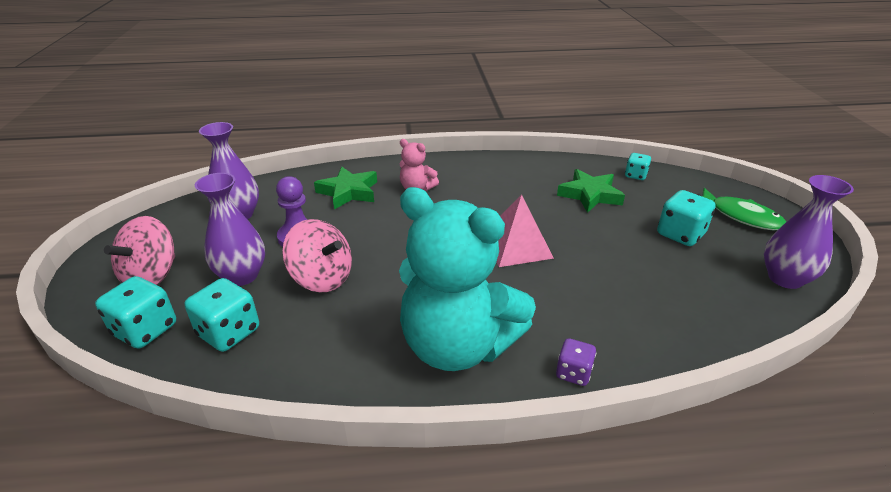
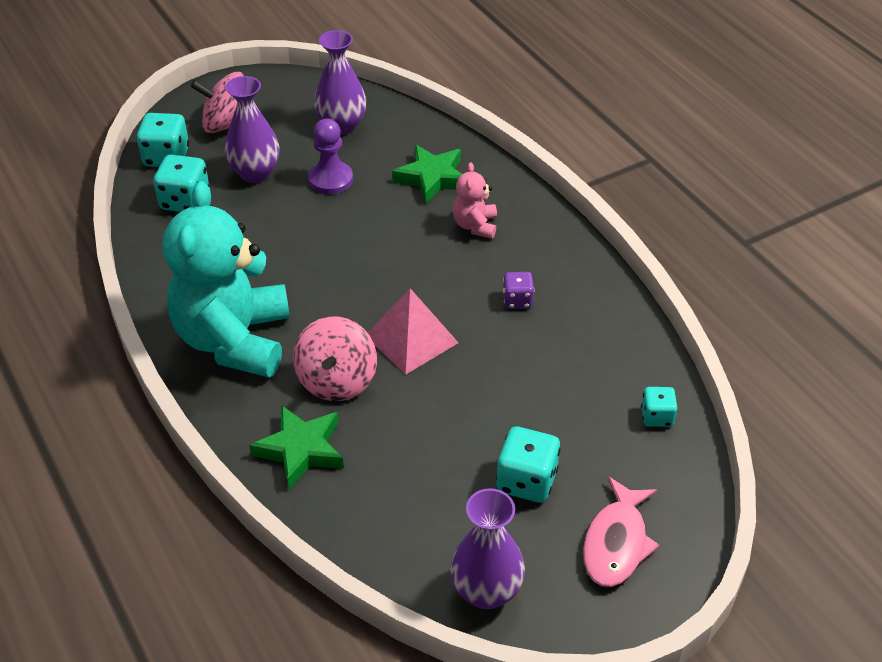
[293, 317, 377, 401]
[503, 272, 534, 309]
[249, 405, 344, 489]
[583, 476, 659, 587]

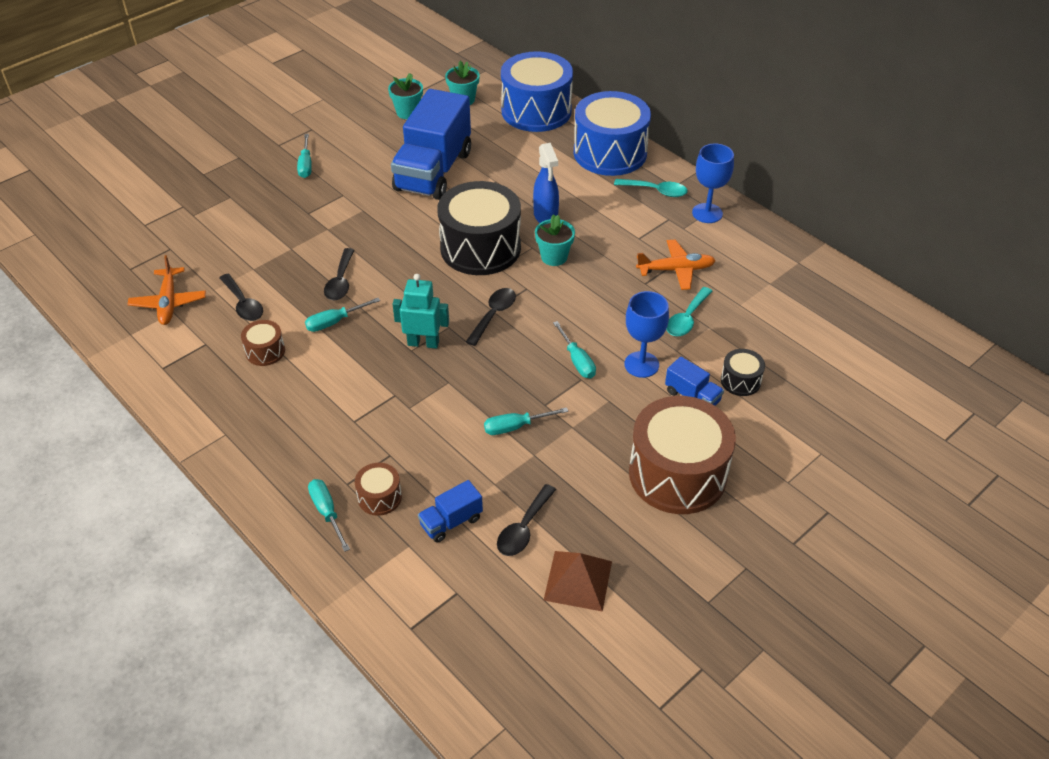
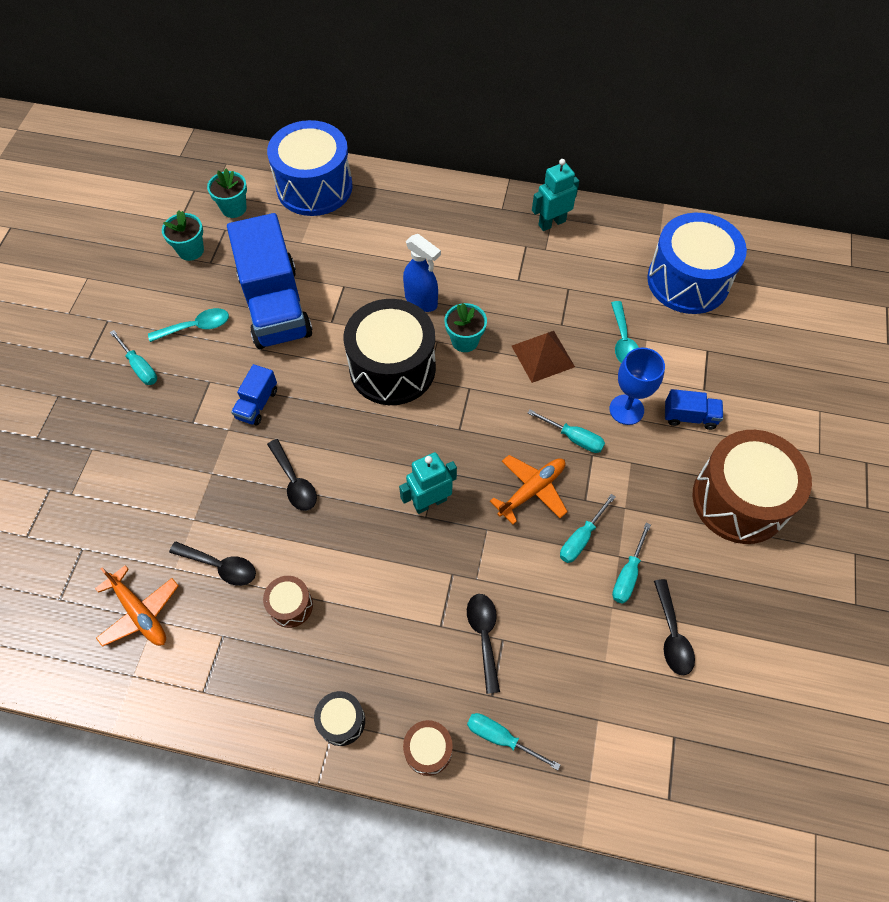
[612, 523, 651, 604]
[403, 720, 453, 776]
[231, 364, 277, 425]
[467, 594, 500, 694]
[512, 331, 575, 383]
[647, 213, 747, 314]
[148, 308, 229, 342]
[490, 455, 568, 525]
[314, 691, 365, 746]
[532, 159, 579, 231]

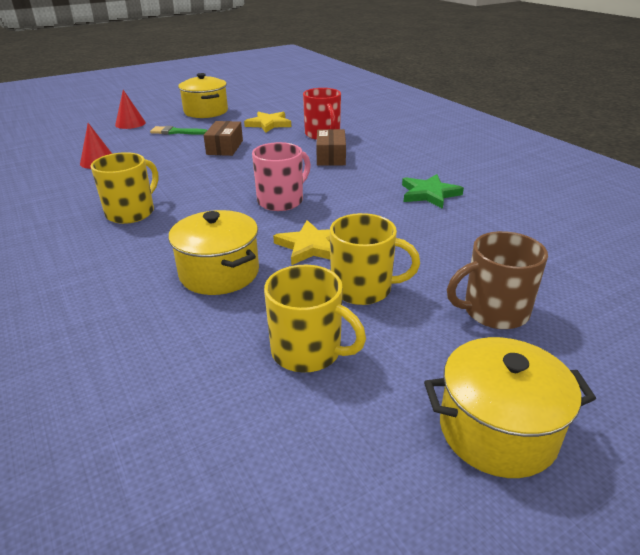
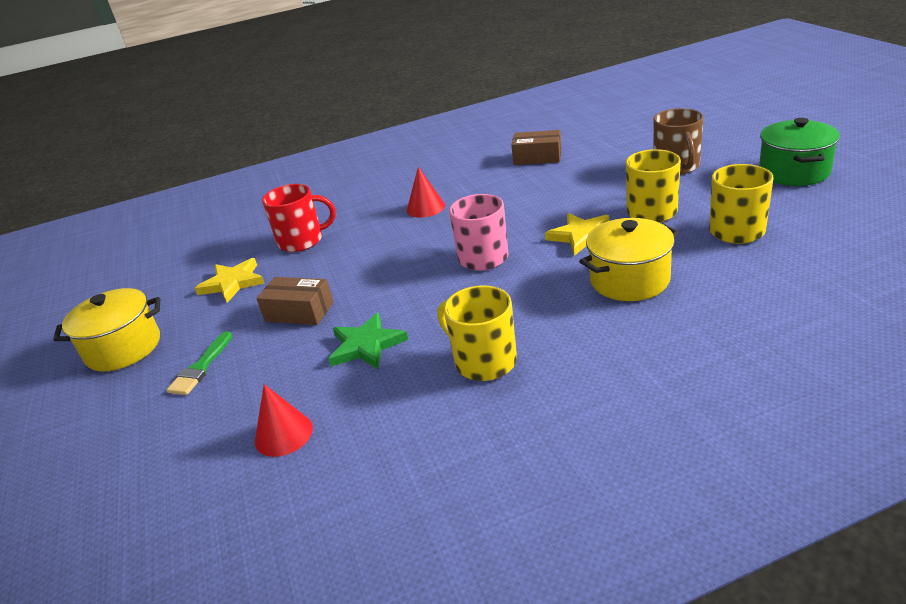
[407, 167, 445, 218]
[511, 130, 562, 165]
[328, 313, 408, 369]
[759, 118, 840, 186]

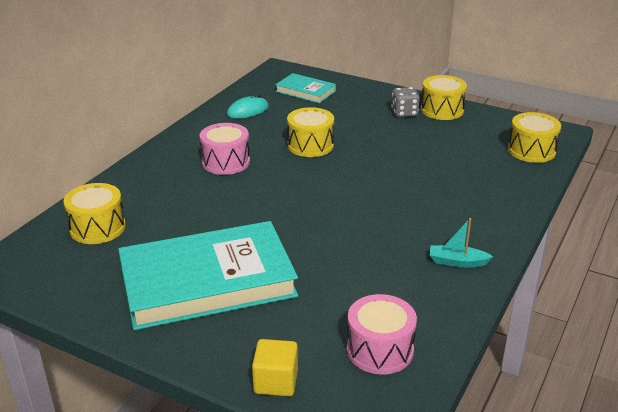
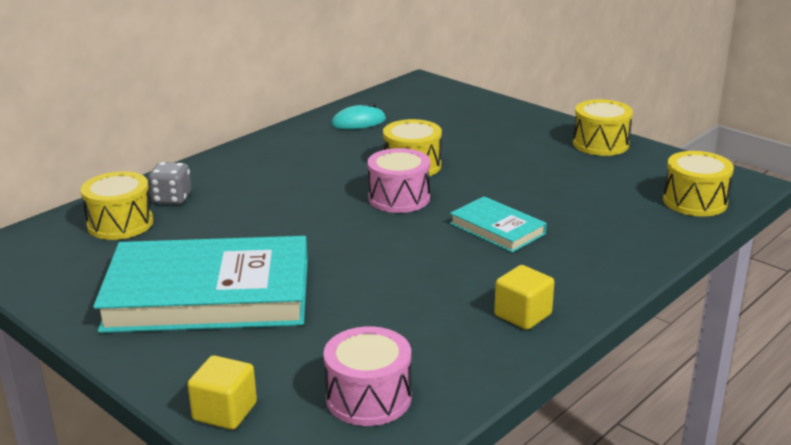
[367, 148, 430, 213]
[450, 196, 547, 253]
[148, 162, 191, 204]
[494, 265, 554, 330]

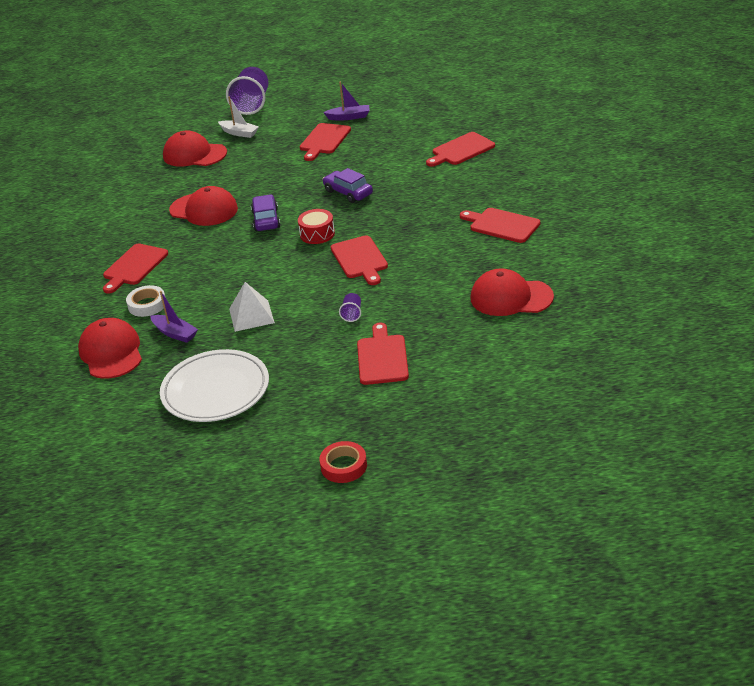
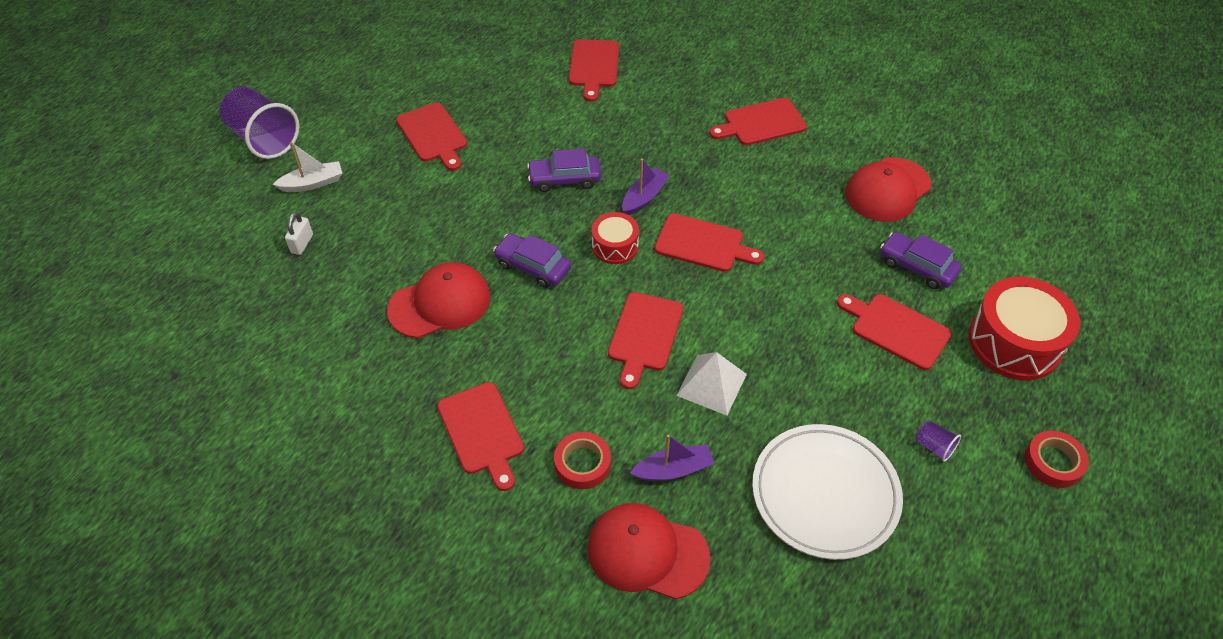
[608, 292, 683, 389]
[880, 232, 962, 289]
[969, 277, 1080, 381]
[622, 159, 670, 215]
[916, 420, 961, 462]
[285, 212, 313, 255]
[554, 432, 611, 489]

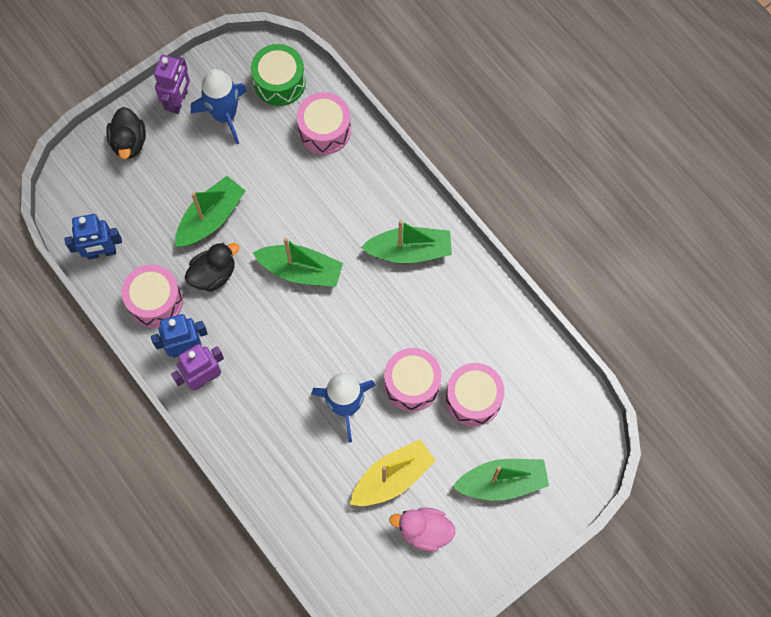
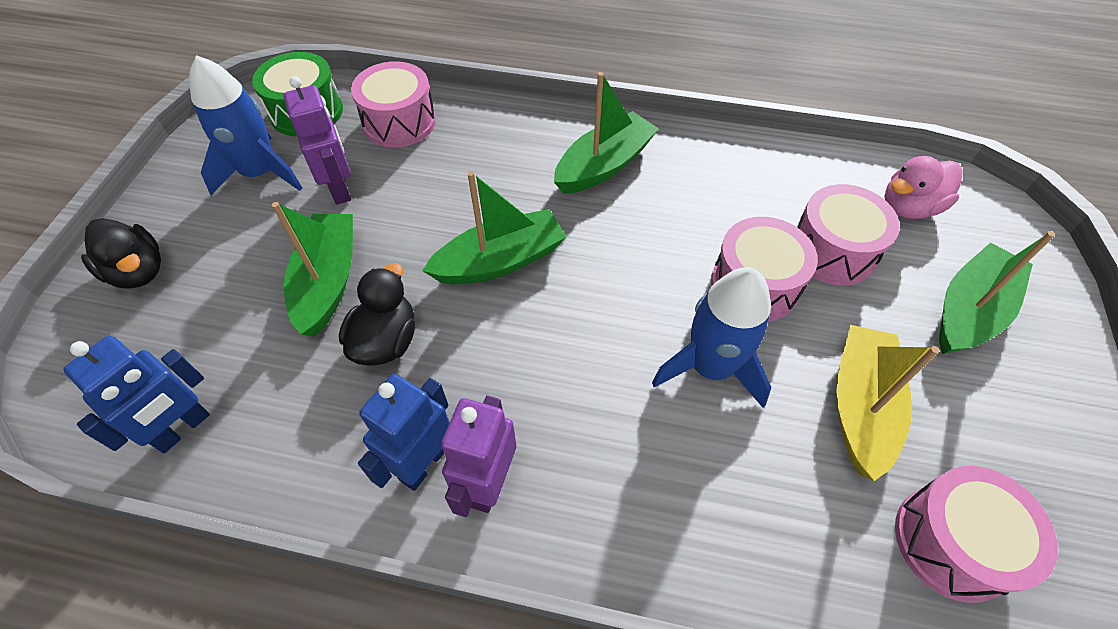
[895, 466, 1058, 603]
[284, 76, 351, 205]
[884, 156, 963, 219]

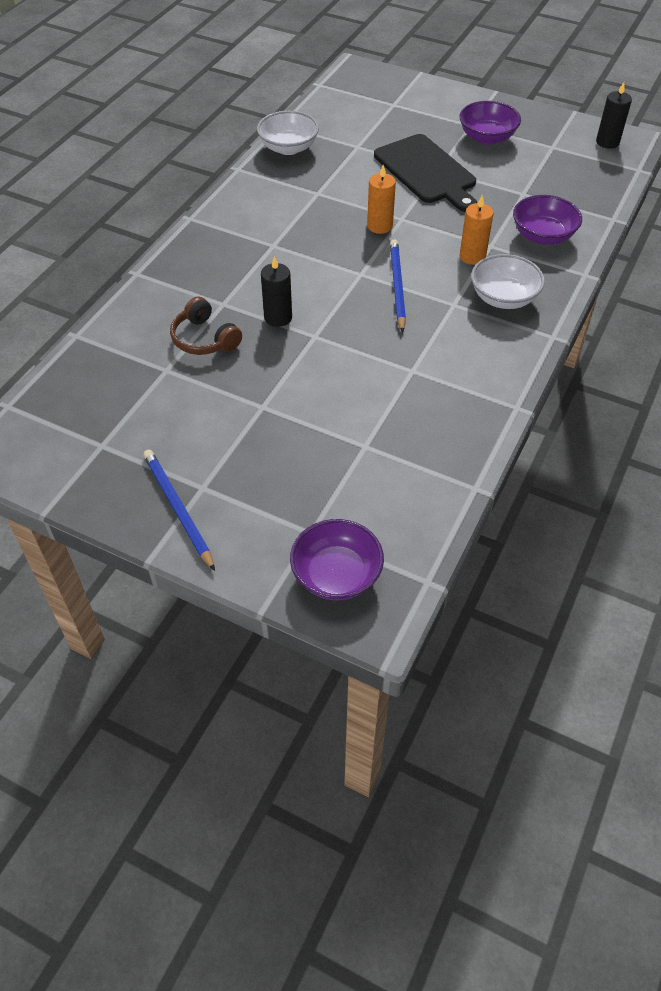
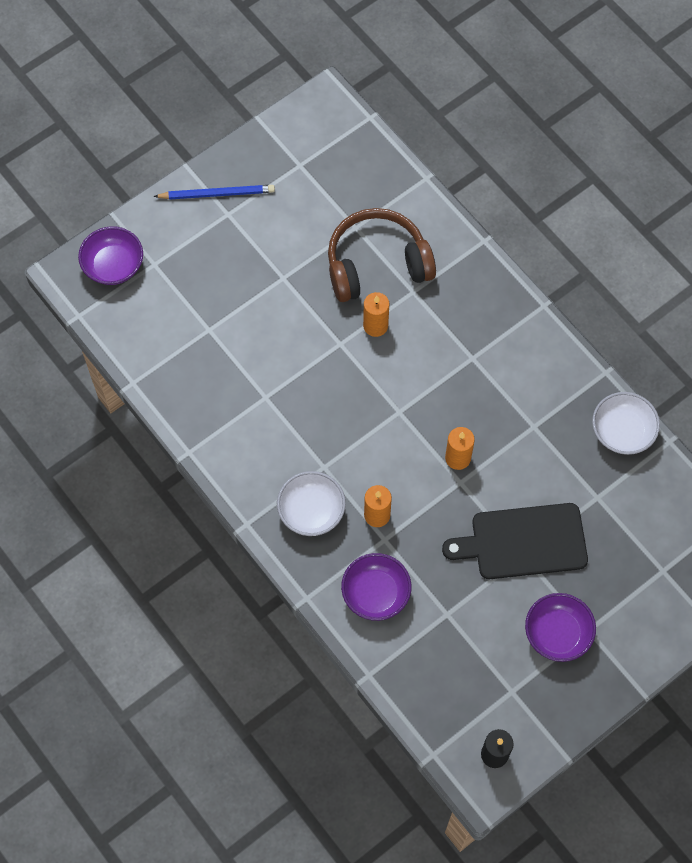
[390, 239, 406, 333] (first image)
[363, 292, 389, 337]
[328, 208, 436, 302]

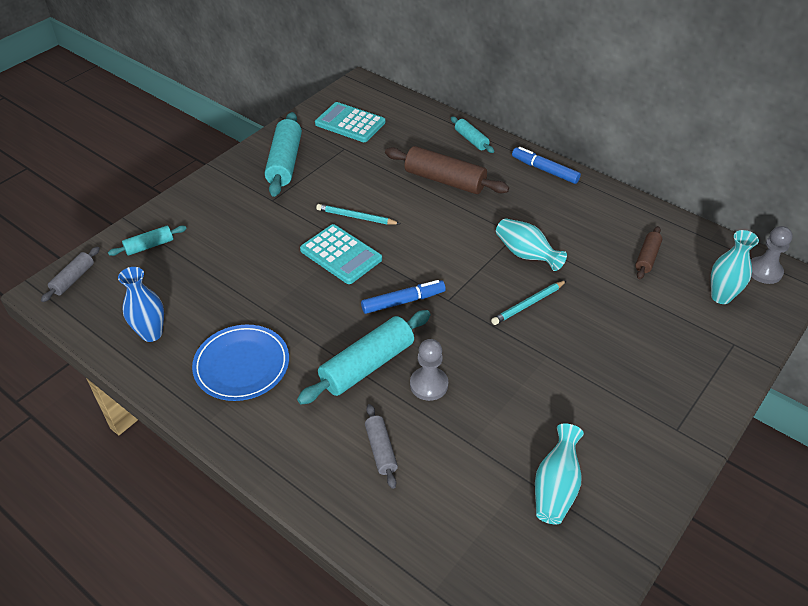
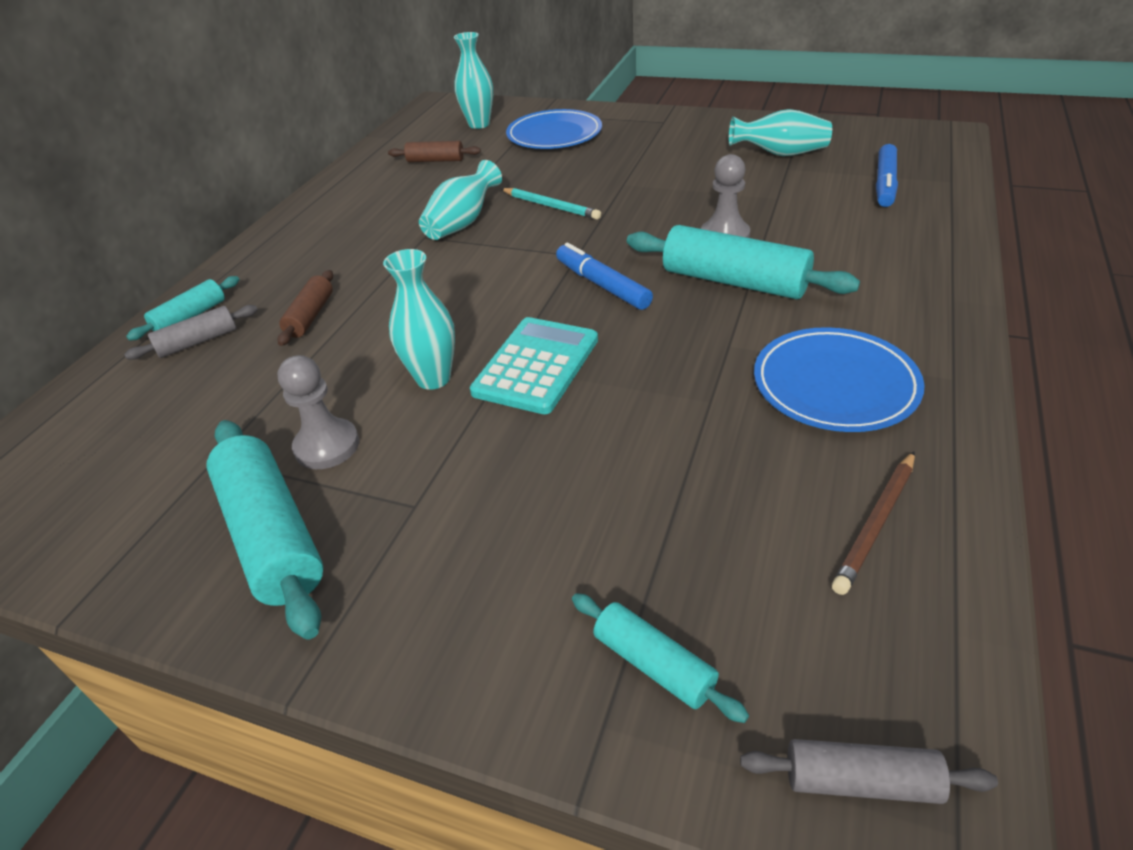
[315, 102, 385, 142] (first image)
[506, 109, 602, 149]
[124, 305, 258, 360]
[876, 144, 898, 207]
[278, 355, 359, 469]
[832, 451, 915, 595]
[383, 249, 455, 390]
[206, 420, 323, 640]
[277, 270, 333, 346]

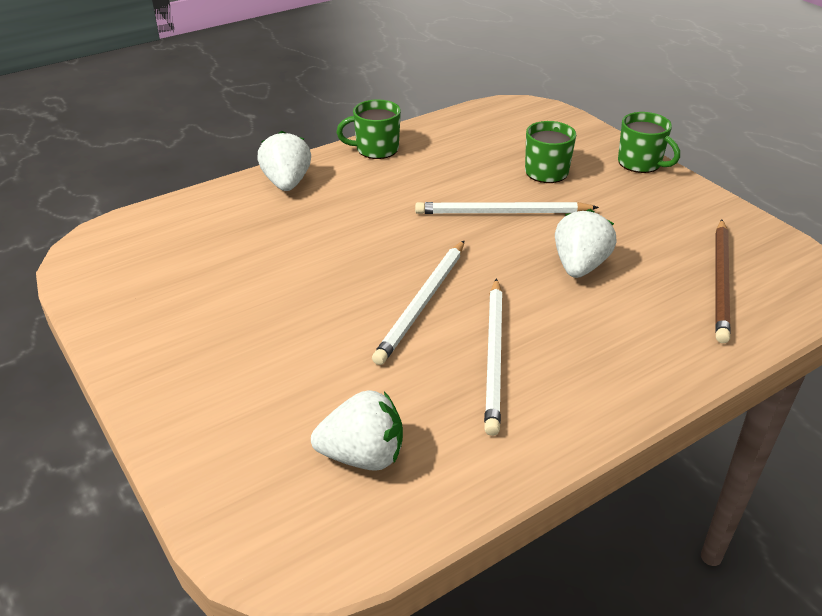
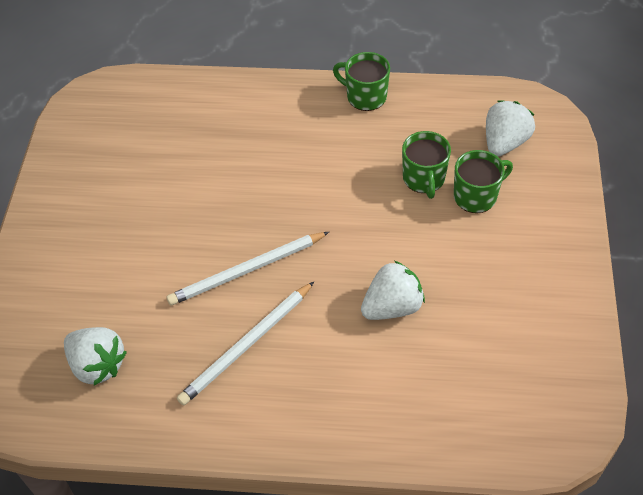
[415, 202, 599, 214] (first image)
[715, 219, 730, 343] (first image)
[486, 100, 535, 157]
[402, 131, 451, 199]

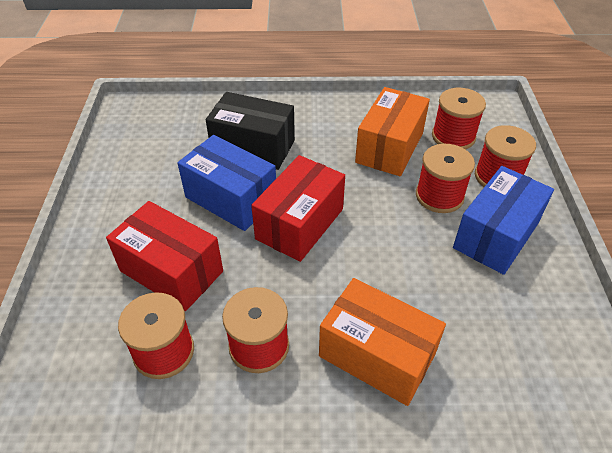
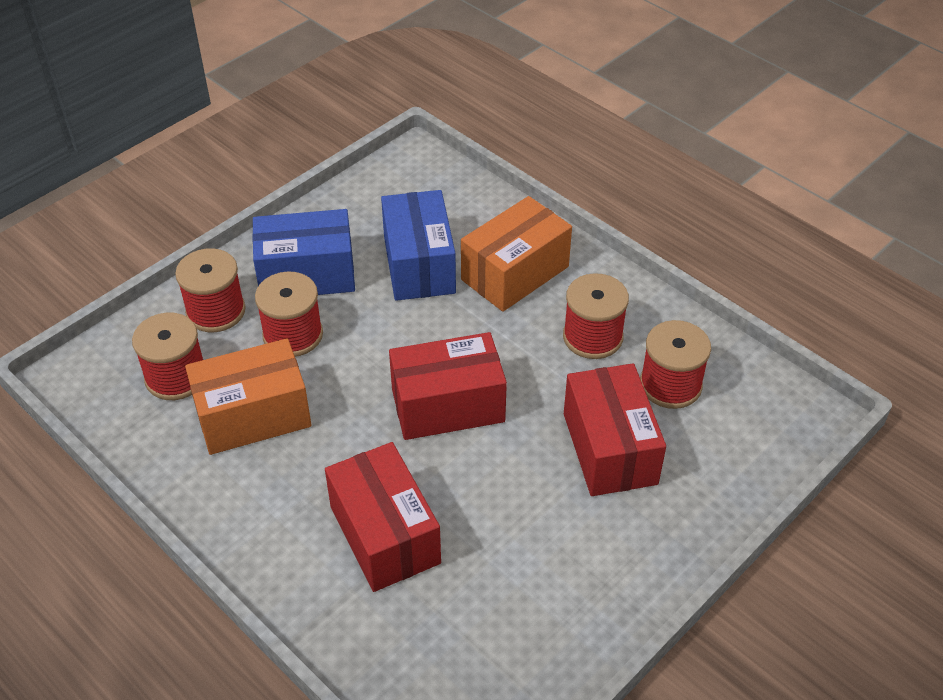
[381, 190, 456, 301]
[325, 442, 441, 592]
[461, 196, 572, 312]

